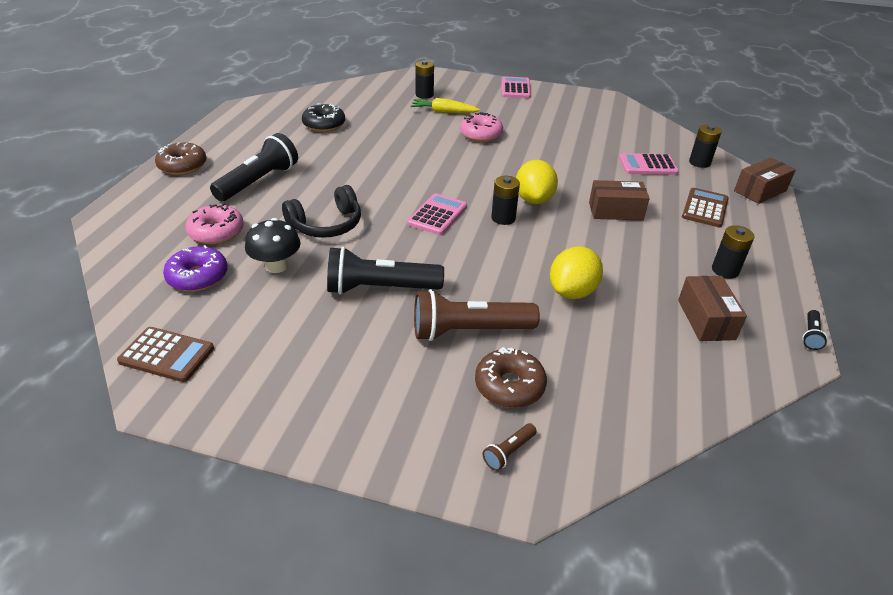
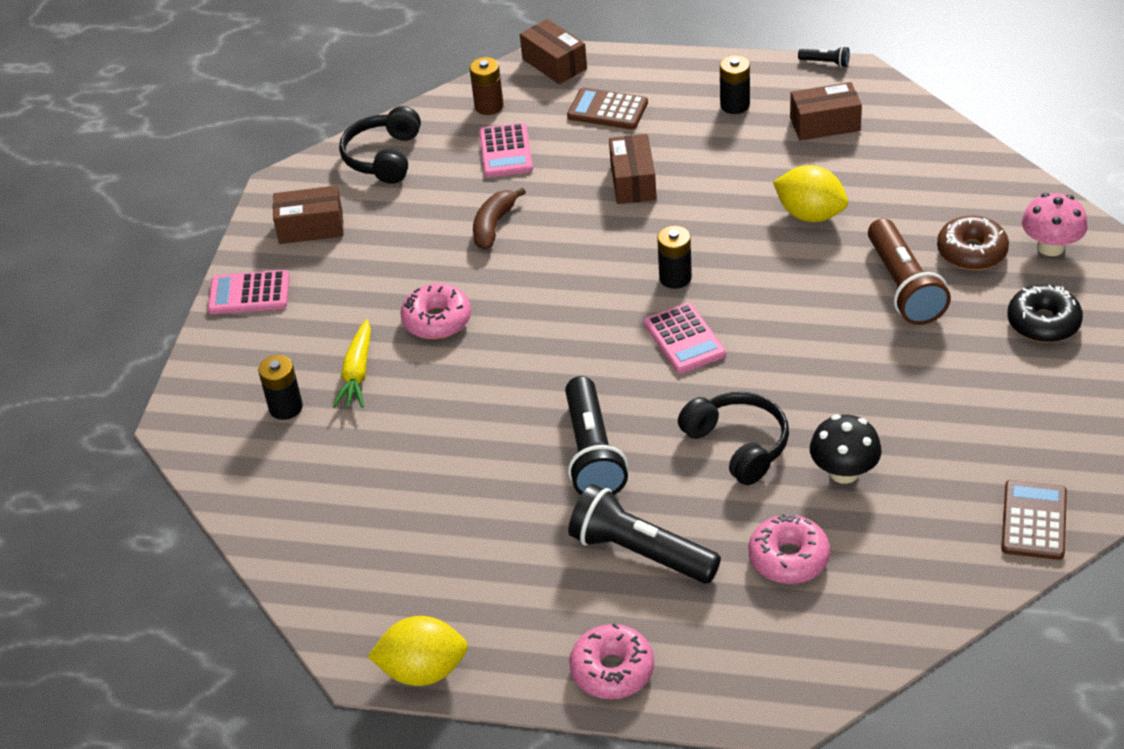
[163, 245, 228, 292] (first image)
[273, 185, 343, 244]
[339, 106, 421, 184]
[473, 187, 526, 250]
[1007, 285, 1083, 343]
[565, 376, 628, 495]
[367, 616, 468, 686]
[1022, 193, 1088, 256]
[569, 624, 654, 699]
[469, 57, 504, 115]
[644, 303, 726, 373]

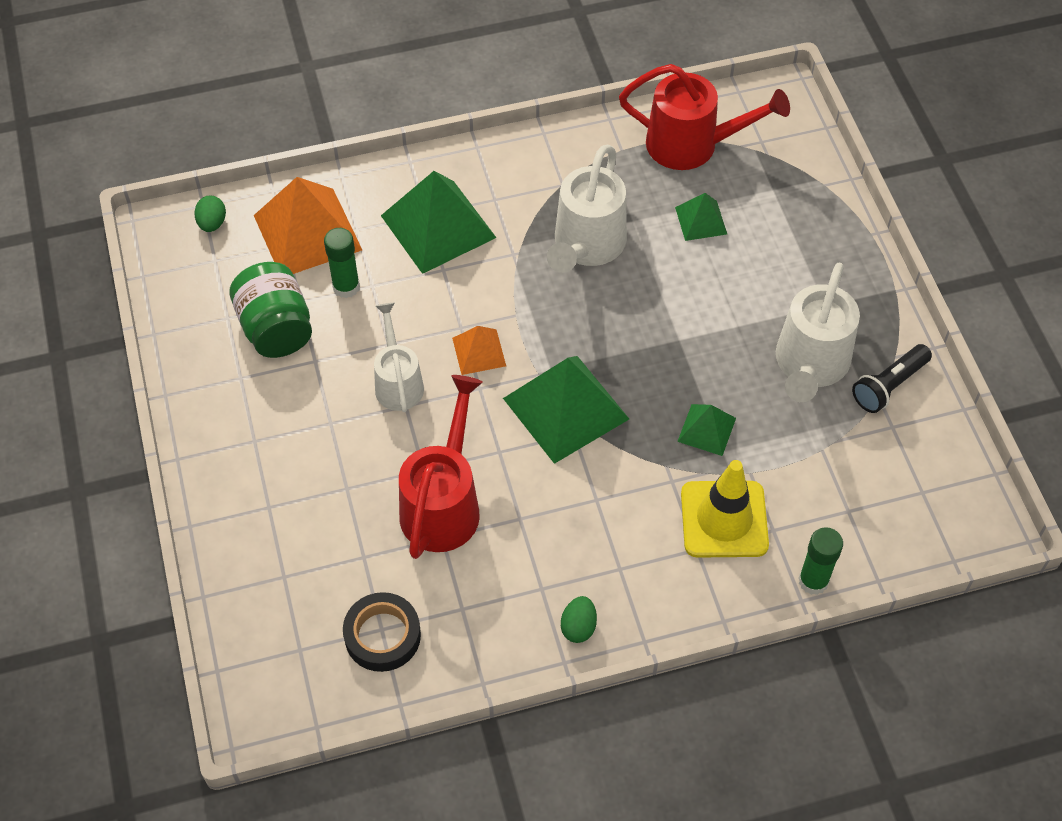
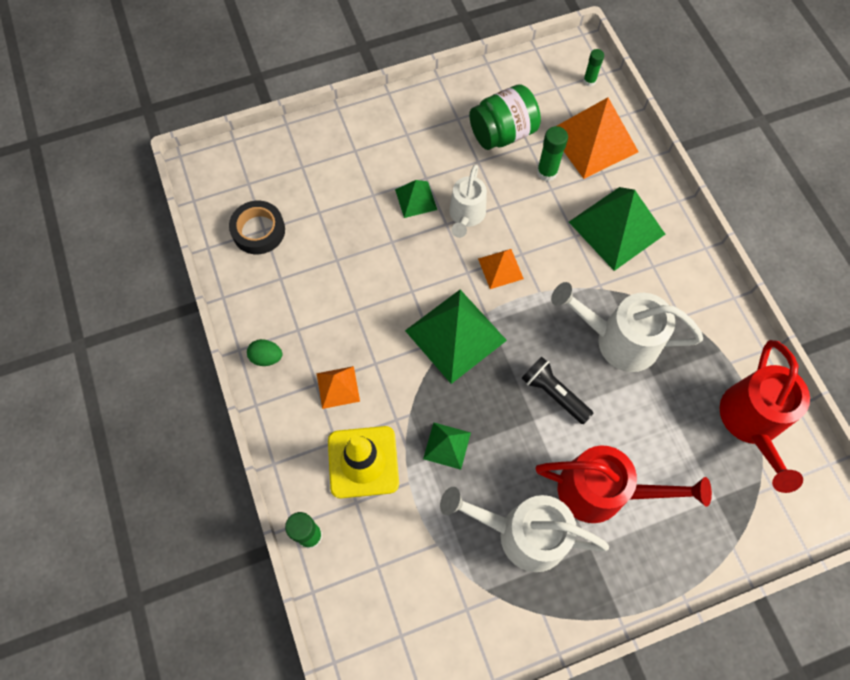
[317, 366, 360, 409]
[536, 445, 712, 523]
[395, 180, 437, 218]
[522, 356, 594, 424]
[583, 49, 604, 86]
[449, 165, 487, 238]

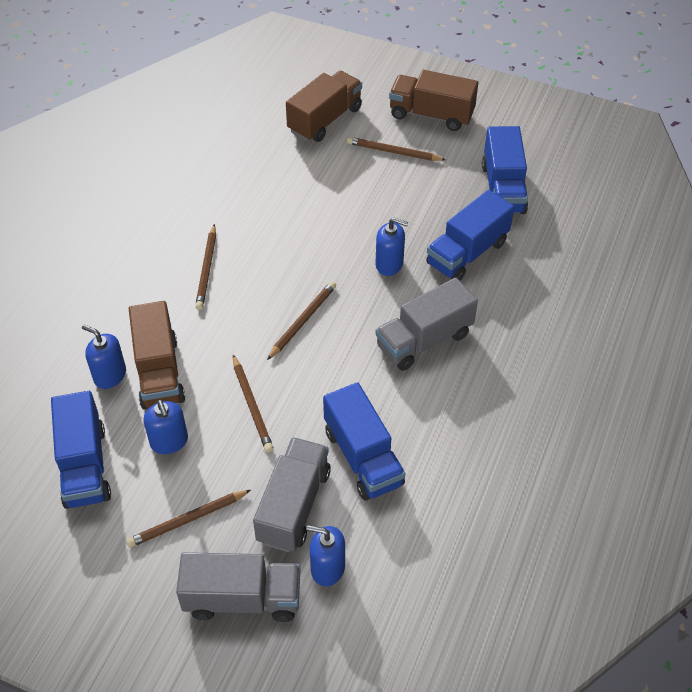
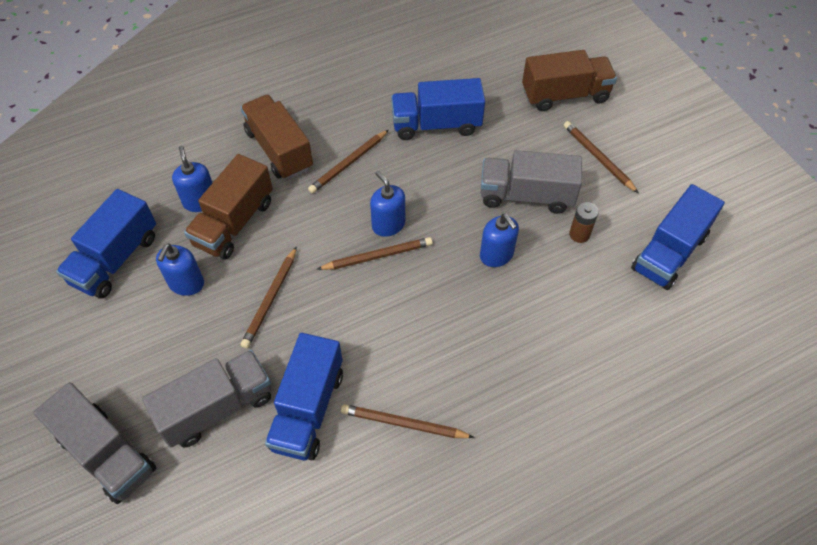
[569, 202, 598, 243]
[341, 404, 474, 438]
[370, 171, 405, 237]
[481, 150, 582, 214]
[240, 95, 313, 180]
[391, 78, 485, 140]

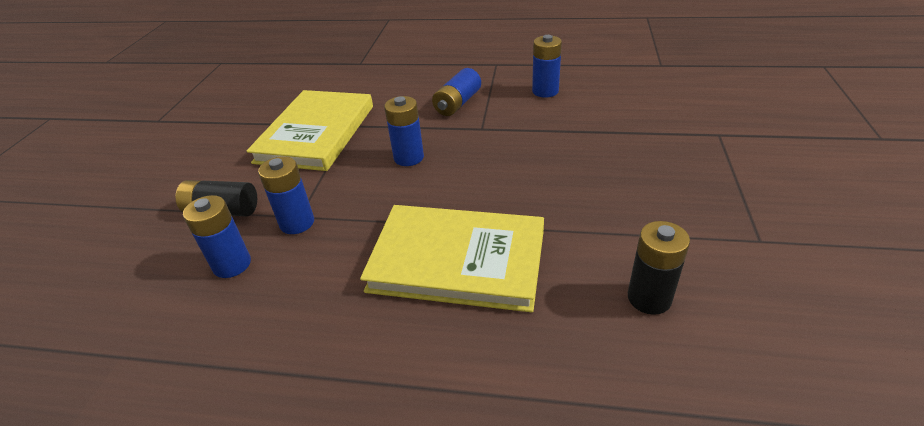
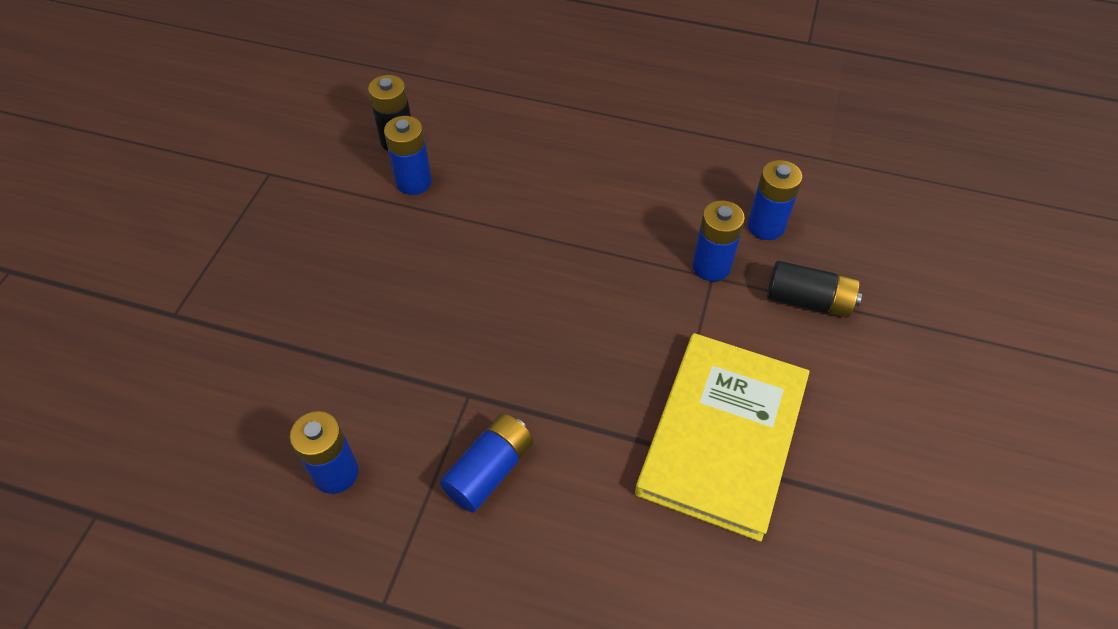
[360, 205, 544, 312] (first image)
[384, 116, 432, 195]

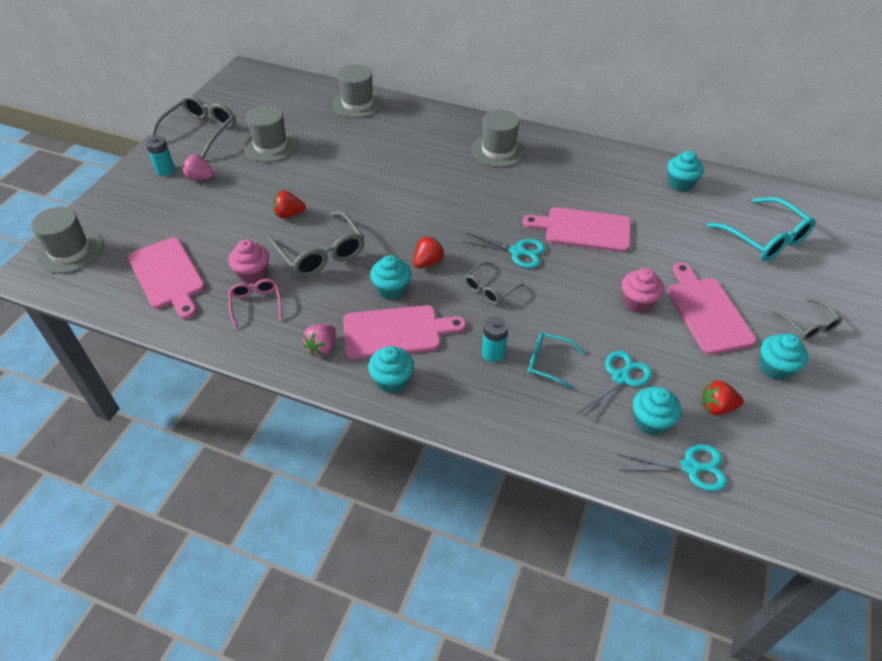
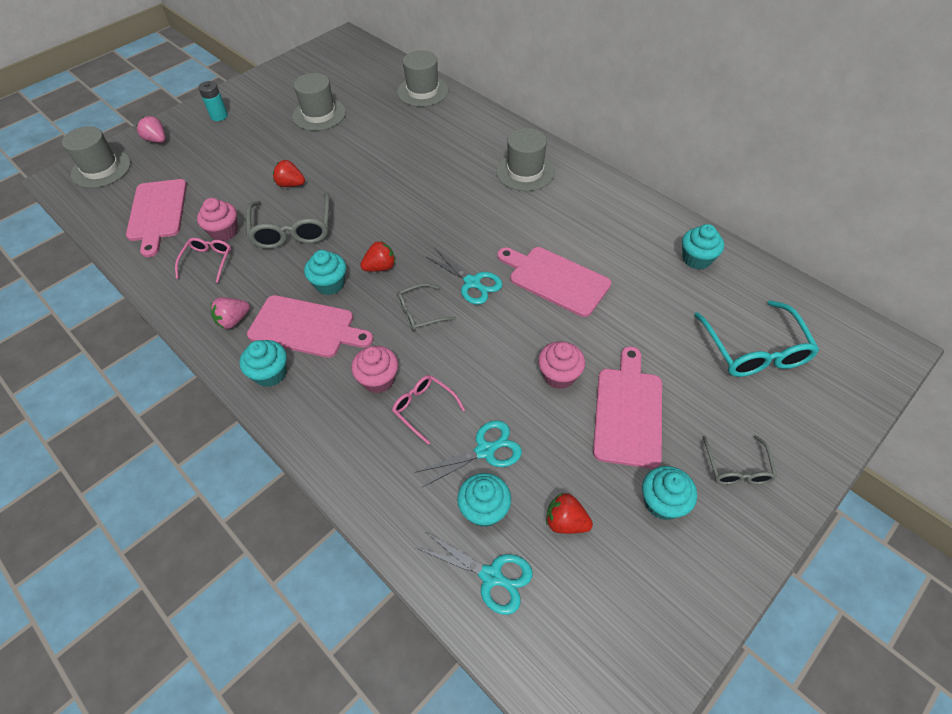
[151, 95, 236, 158] (first image)
[136, 116, 166, 143]
[351, 346, 398, 393]
[392, 375, 465, 445]

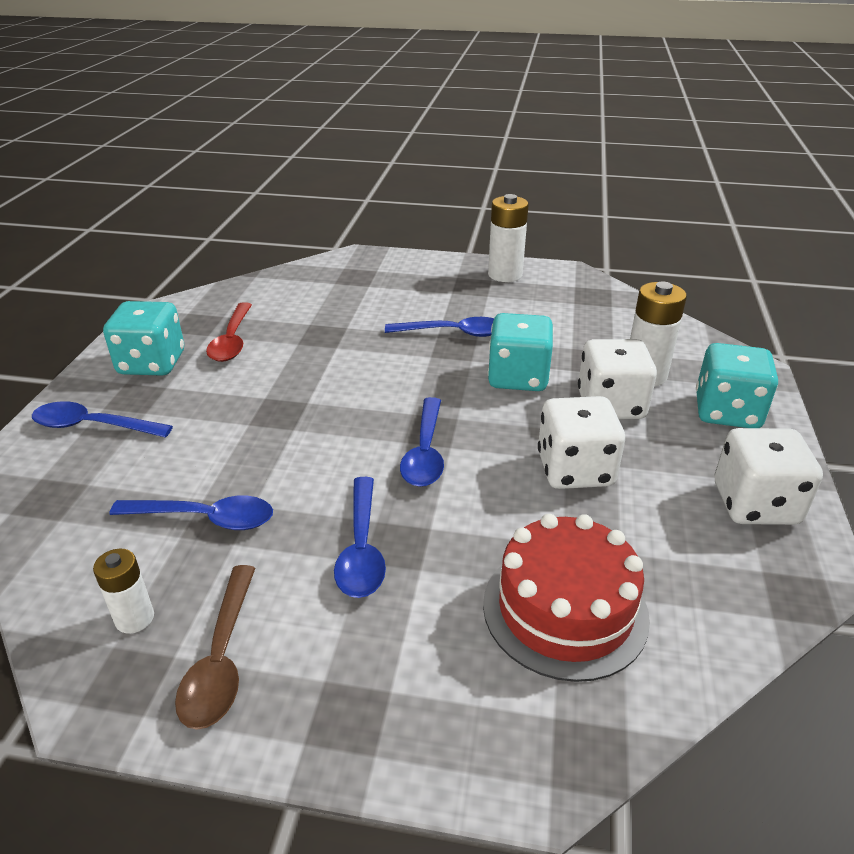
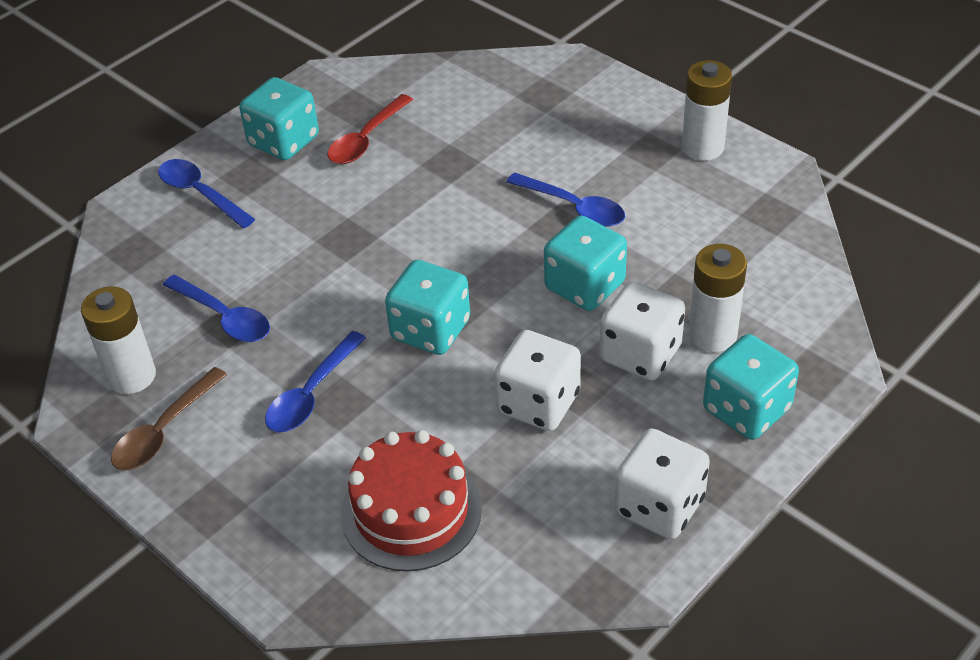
[385, 260, 470, 355]
[81, 286, 156, 394]

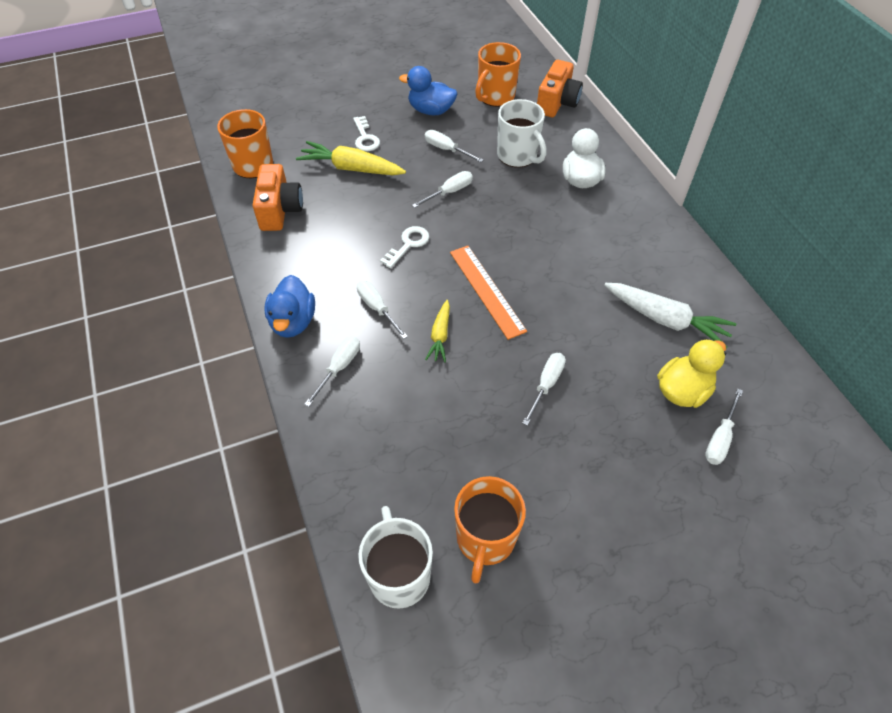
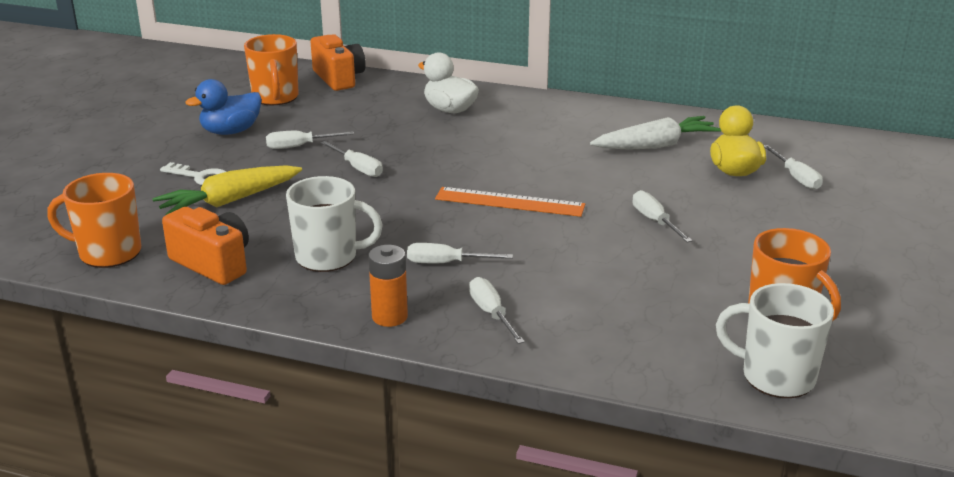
[380, 226, 429, 268] (first image)
[425, 300, 450, 362] (first image)
[286, 176, 383, 272]
[368, 245, 408, 327]
[321, 141, 383, 177]

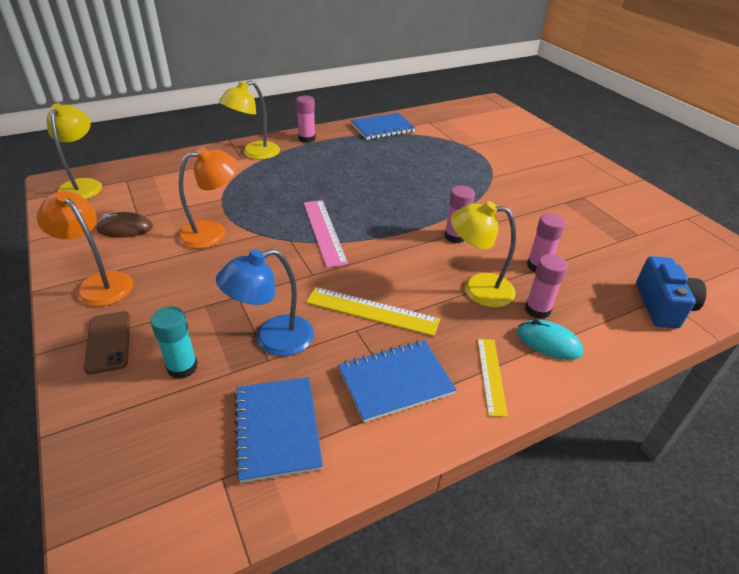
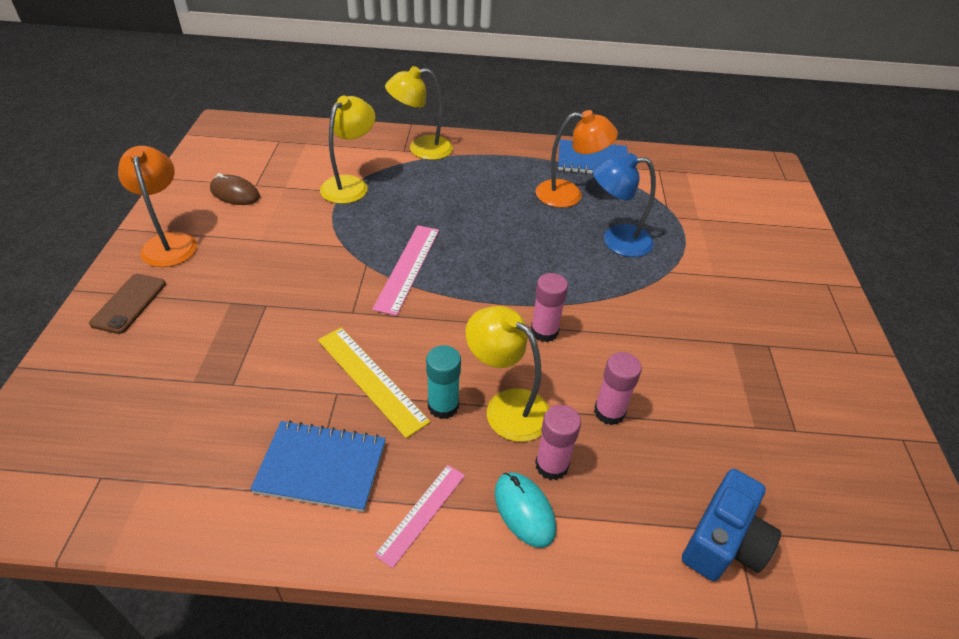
[234, 377, 323, 483] (first image)
[296, 96, 316, 143] (first image)
[320, 96, 375, 204]
[426, 345, 461, 419]
[536, 110, 618, 208]
[593, 153, 656, 257]
[374, 465, 465, 569]

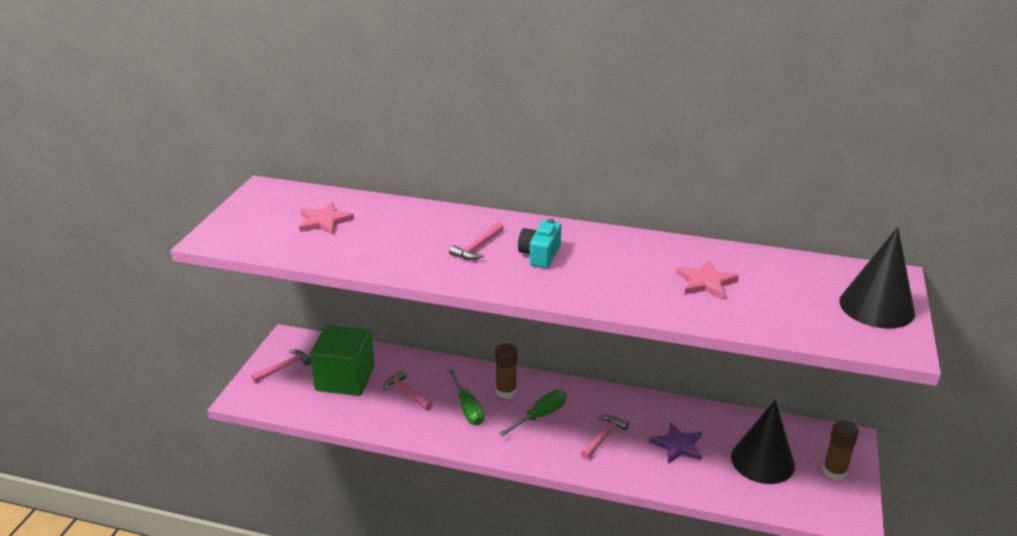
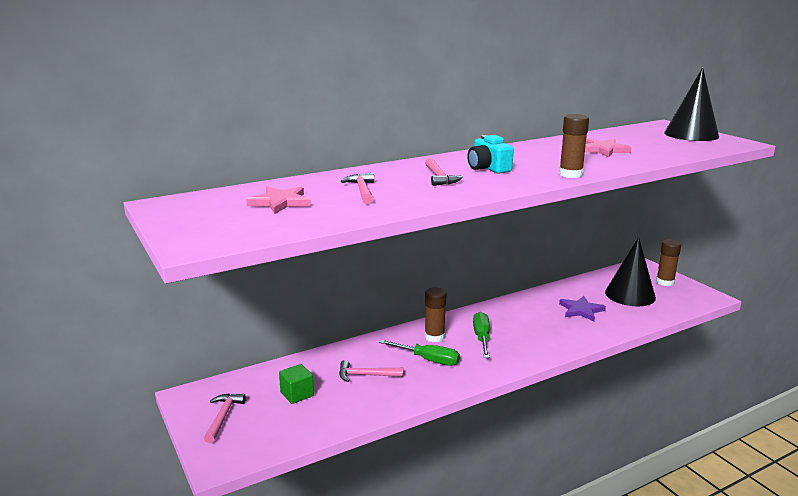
[559, 114, 589, 178]
[341, 173, 374, 204]
[279, 364, 314, 404]

